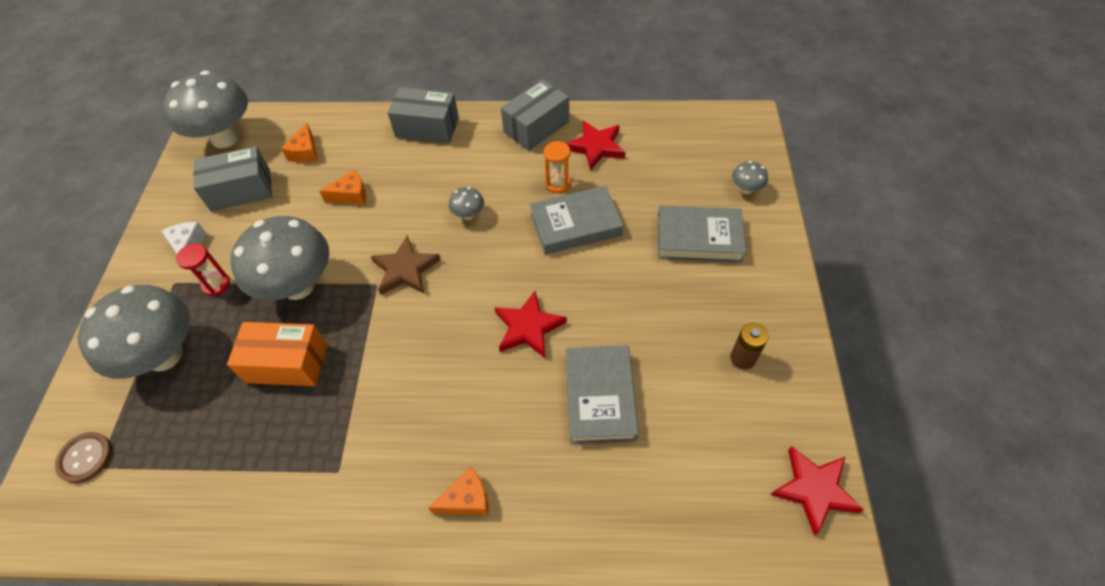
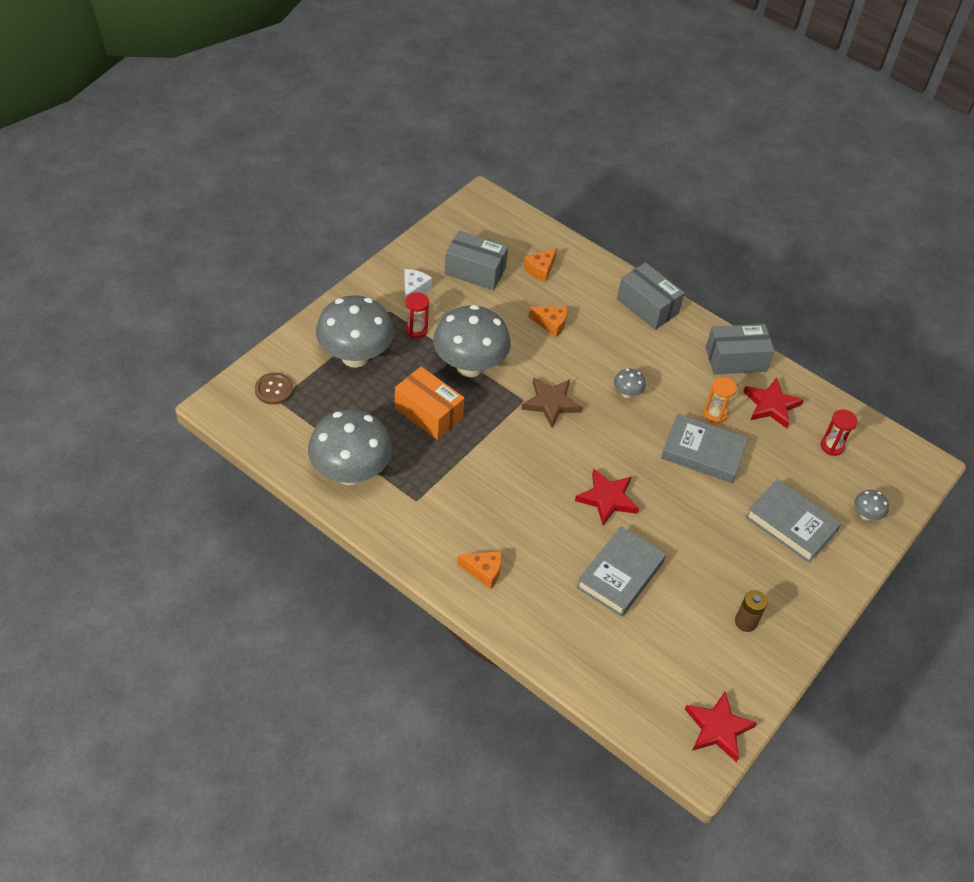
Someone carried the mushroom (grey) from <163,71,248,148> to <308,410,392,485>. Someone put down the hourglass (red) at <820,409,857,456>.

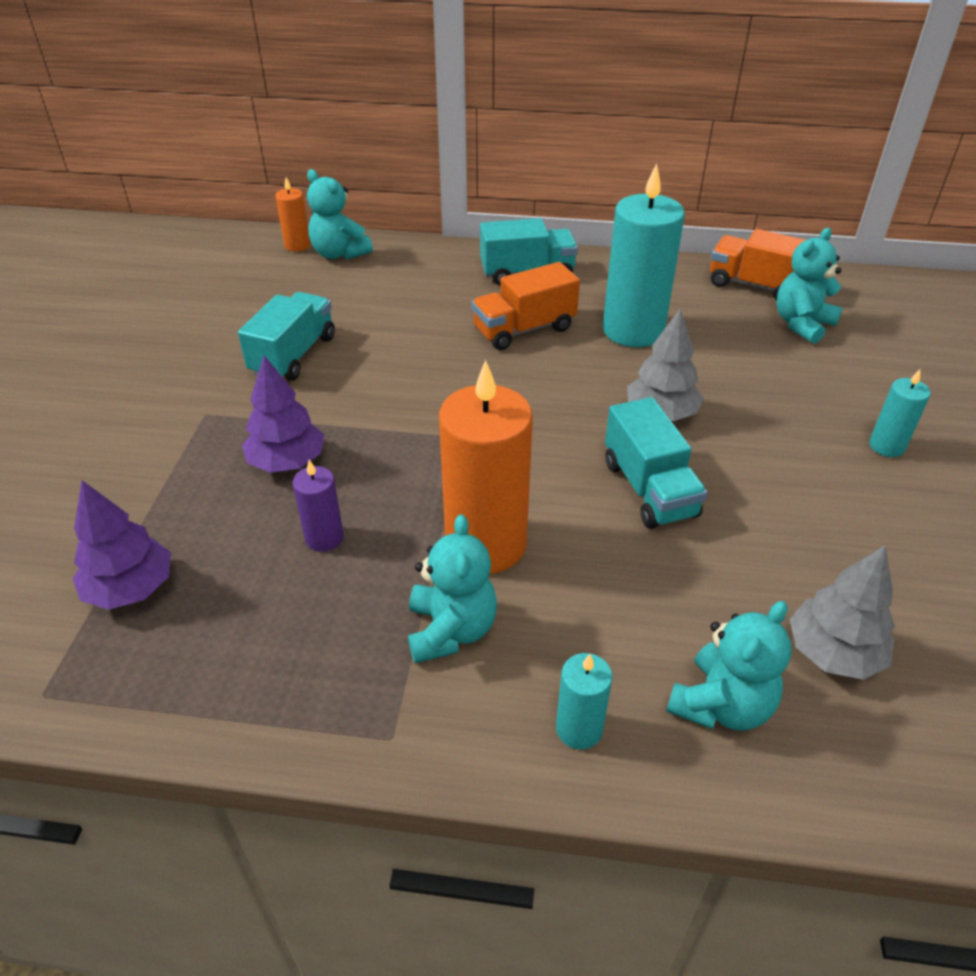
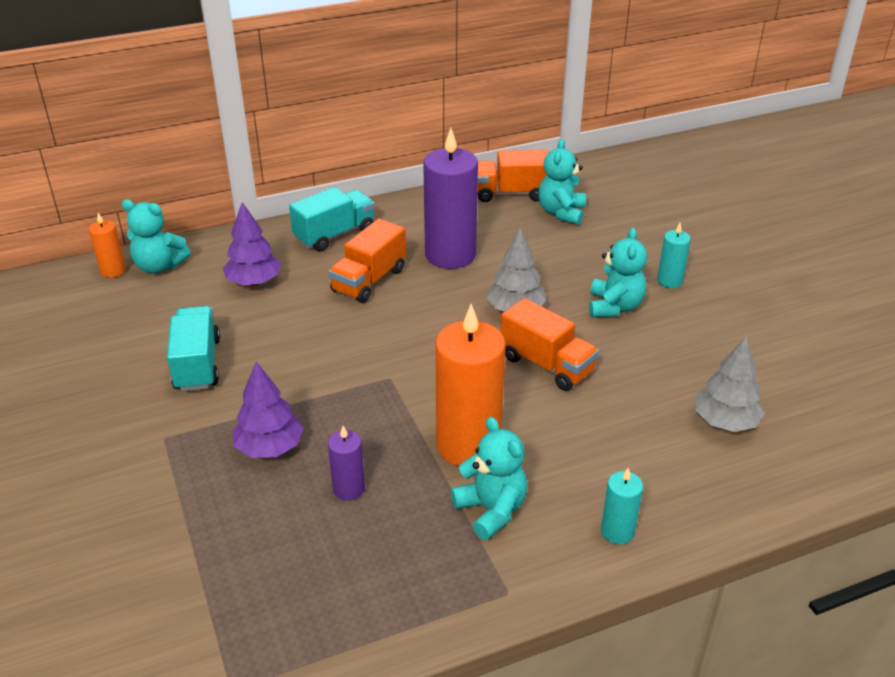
Someone repainted the candle (turquoise) at <603,163,685,347>, which became the candle (purple) at <423,128,478,269>. Someone repainted the truck (turquoise) at <605,397,707,529>, which became the truck (orange) at <501,298,599,391>. Someone carried the tree (purple) from <73,480,171,610> to <223,202,281,286>. Someone carried the teddy bear (turquoise) from <666,601,791,731> to <589,228,647,318>.

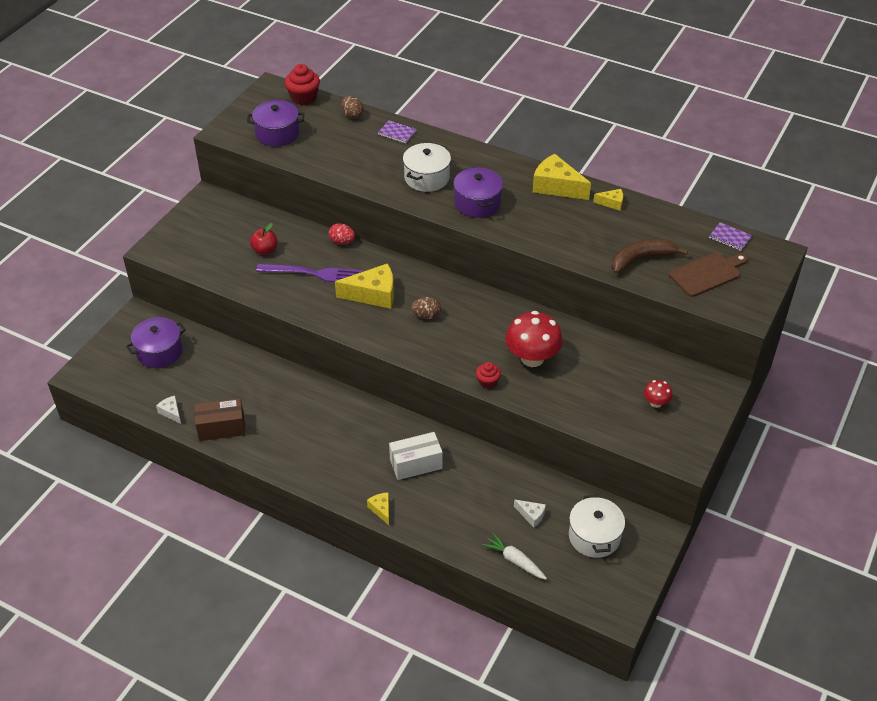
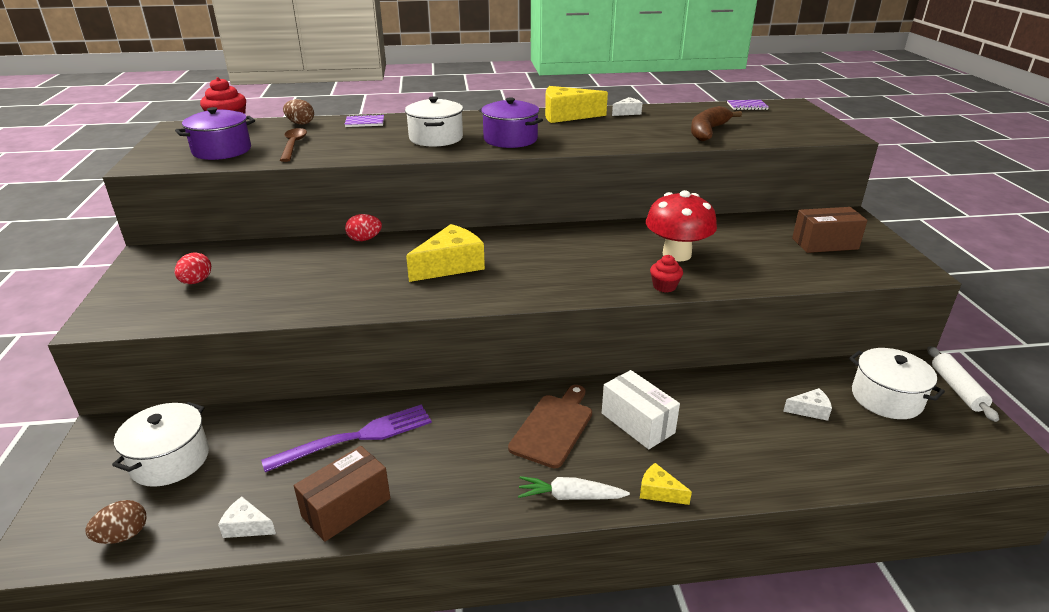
Someone repainted the cheese (yellow) at <593,189,623,211>, which became the cheese (white) at <612,97,642,116>. Someone took away the apple (red) at <250,223,277,255>. Someone carried the cutting board (brown) from <669,252,748,297> to <508,385,592,468>. Someone carried the fork (purple) from <256,264,363,282> to <261,404,432,472>. Someone carried the egg (brown) from <411,297,441,319> to <85,500,147,544>. Someone repainted the pot (purple) at <126,317,186,368>, which became the pot (white) at <112,402,209,487>. Someone swapped the mushroom (red) at <644,380,673,408> for the box (brown) at <792,207,867,253>. Someone rotated the box (white) at <389,432,443,480> by 75 degrees counterclockwise. Someone carried the carrot (white) from <482,533,547,580> to <518,476,630,500>. Someone put down the spoon (brown) at <280,128,307,162>. Someone put down the egg (red) at <175,252,211,284>. Someone put down the rolling pin (white) at <927,346,999,422>.

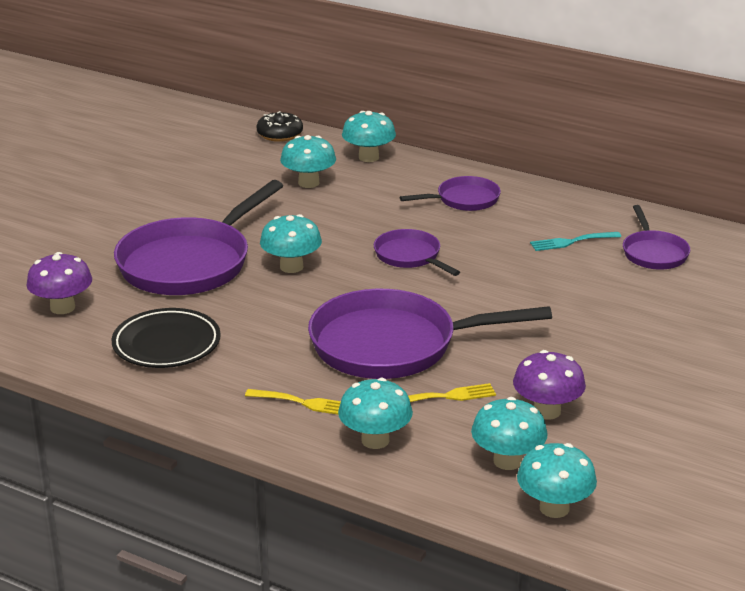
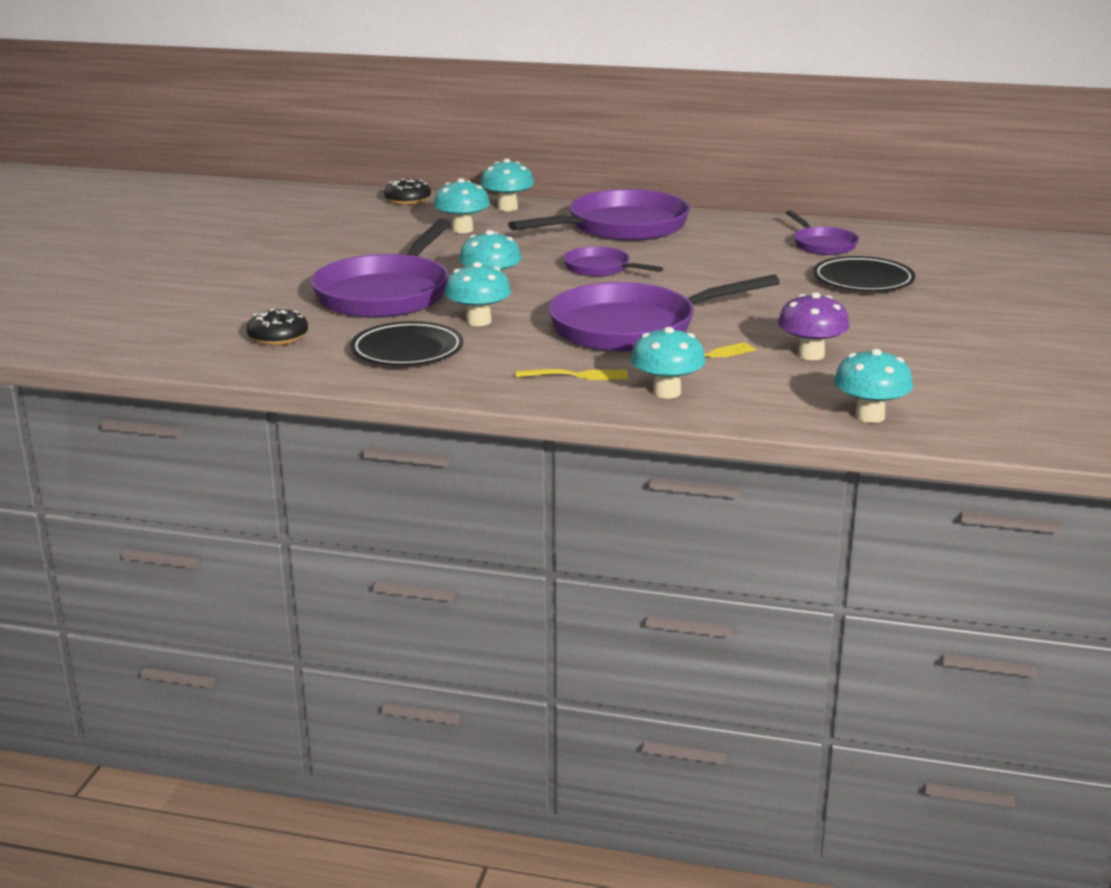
Someone scaled the pan (purple) at <400,176,501,211> by 1.96. Someone took away the fork (turquoise) at <530,232,621,251>. Someone swapped the mushroom (purple) at <26,252,92,314> for the donut (black) at <247,309,308,346>. Someone carried the mushroom (turquoise) from <471,397,548,470> to <445,262,511,326>. Someone put down the plate (black) at <813,256,915,291>.

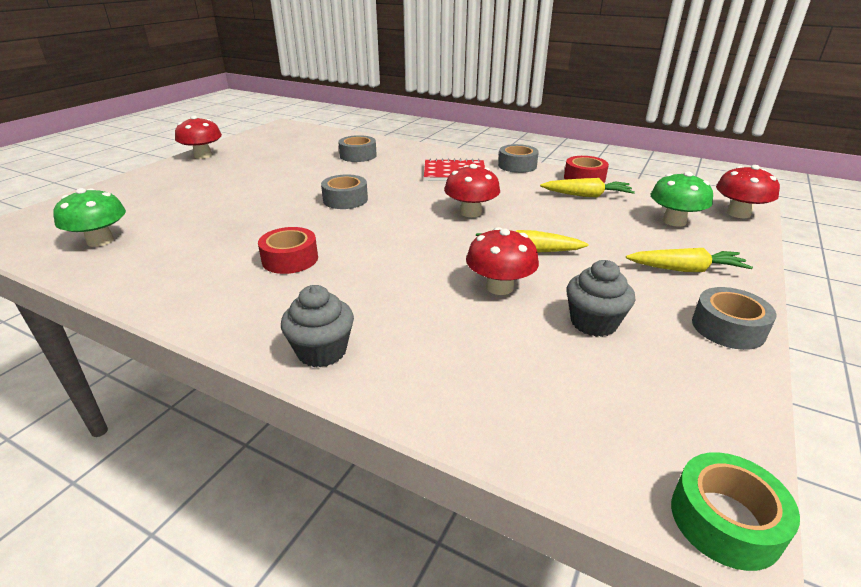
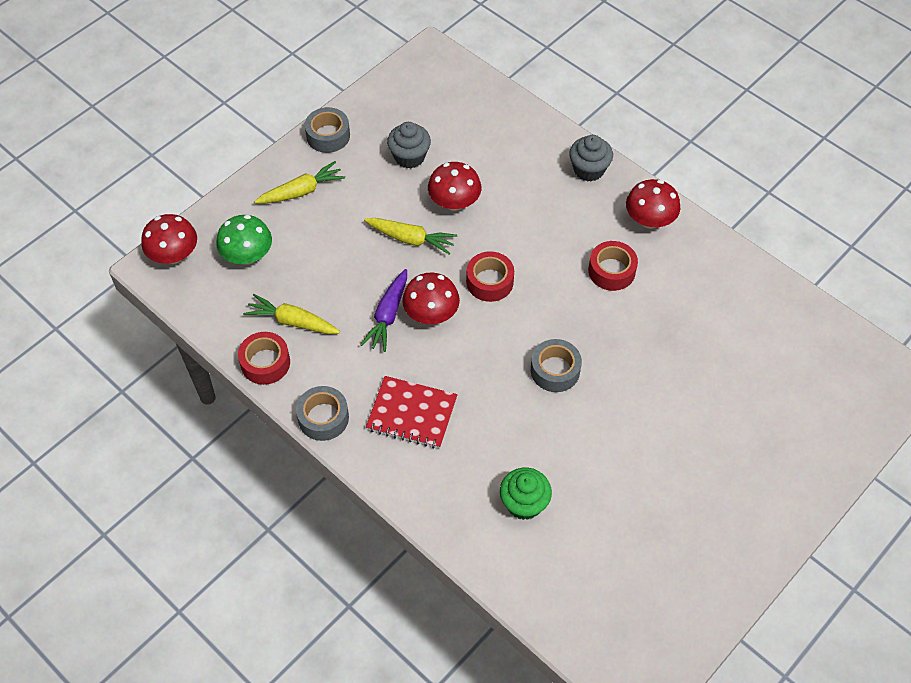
Someone carried the mushroom (red) from <175,115,222,159> to <626,179,680,229>. Someone swapped the tape (grey) at <338,135,377,162> for the cupcake (green) at <500,468,552,520>. Someone took away the mushroom (green) at <53,188,126,247>. Someone rotated the carrot (yellow) at <626,248,753,272> by 135 degrees clockwise. Someone took away the tape (green) at <671,452,800,571>. Someone put down the tape (red) at <466,251,514,302>. Someone put down the carrot (purple) at <360,269,407,352>.

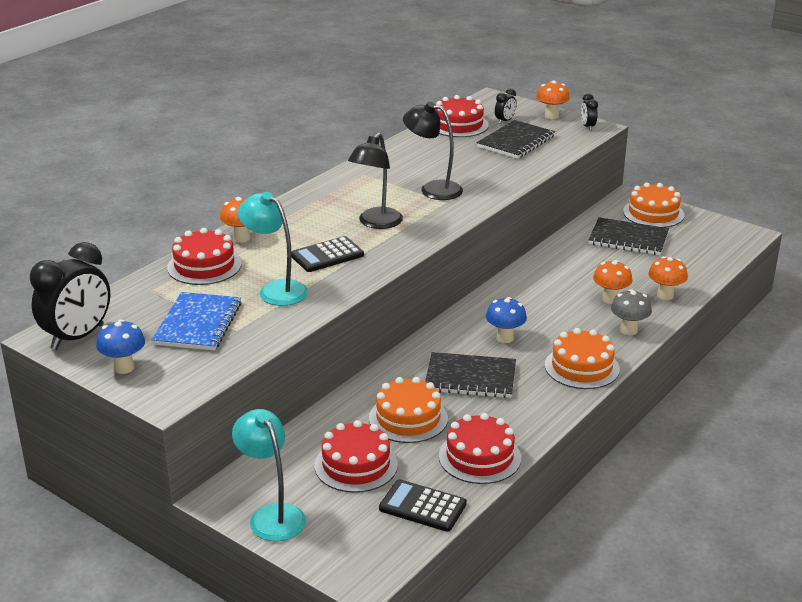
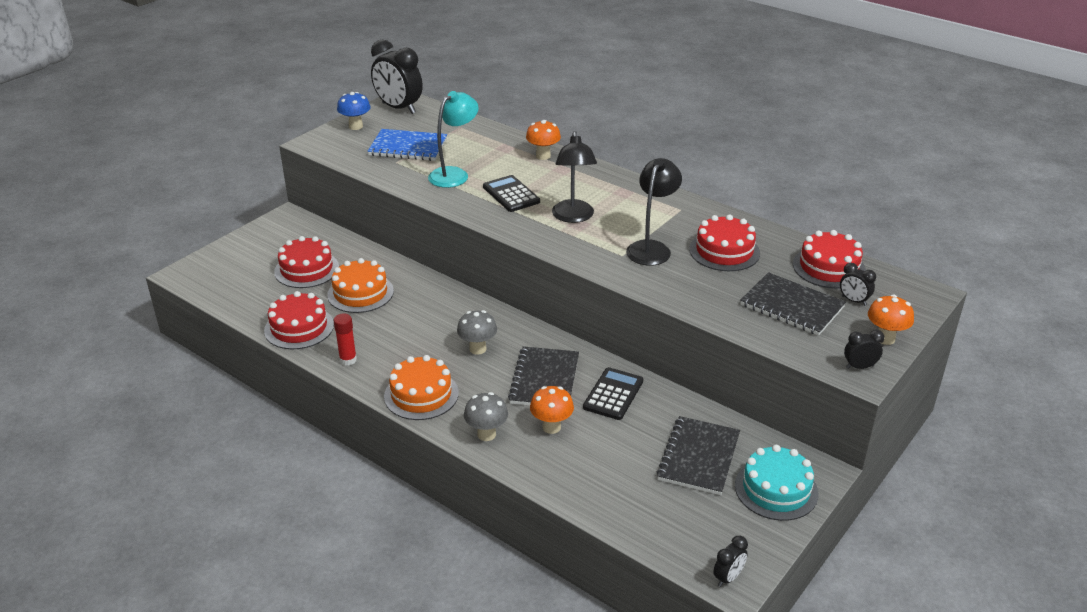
Someone rotated the lamp (black) at <348,133,403,229> by 120 degrees counterclockwise. Someone repainted the cake (orange) at <623,183,684,228>, which became the cake (turquoise) at <735,445,818,521>. Someone carried the cake (red) from <167,228,242,285> to <689,214,760,271>. Someone took away the mushroom (orange) at <648,256,688,300>. Someone repainted the mushroom (blue) at <486,297,527,343>, which became the mushroom (grey) at <457,310,497,355>. Someone carried the notebook (black) from <425,352,516,398> to <508,346,579,406>. Someone took away the lamp (turquoise) at <232,409,306,542>. Someone carried the calculator (black) from <379,479,467,532> to <583,367,643,420>. Someone put down the glue stick (red) at <333,313,357,365>. Someone put down the clock (black) at <713,536,748,587>.

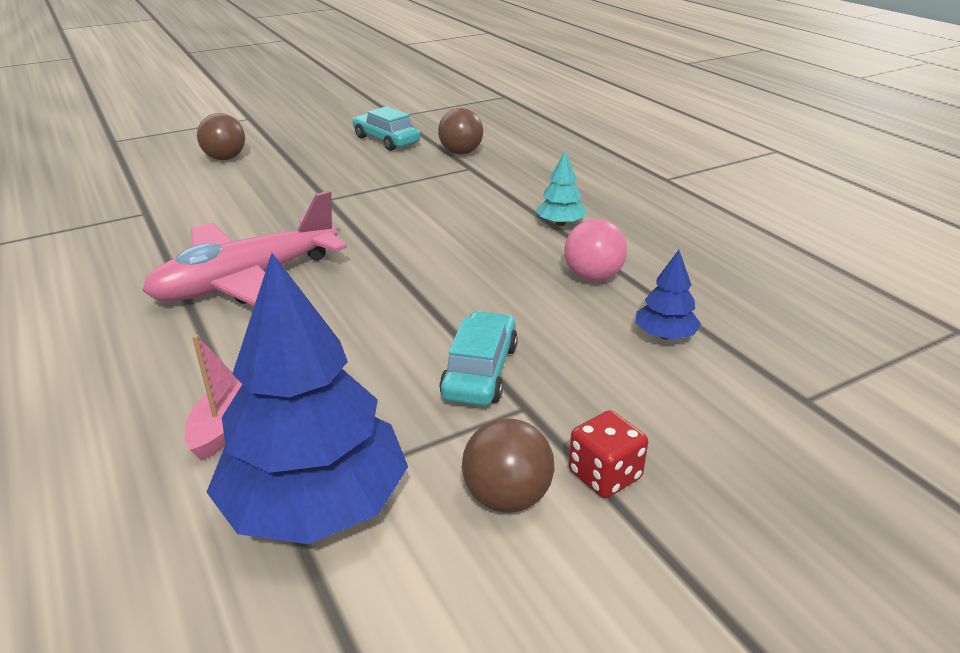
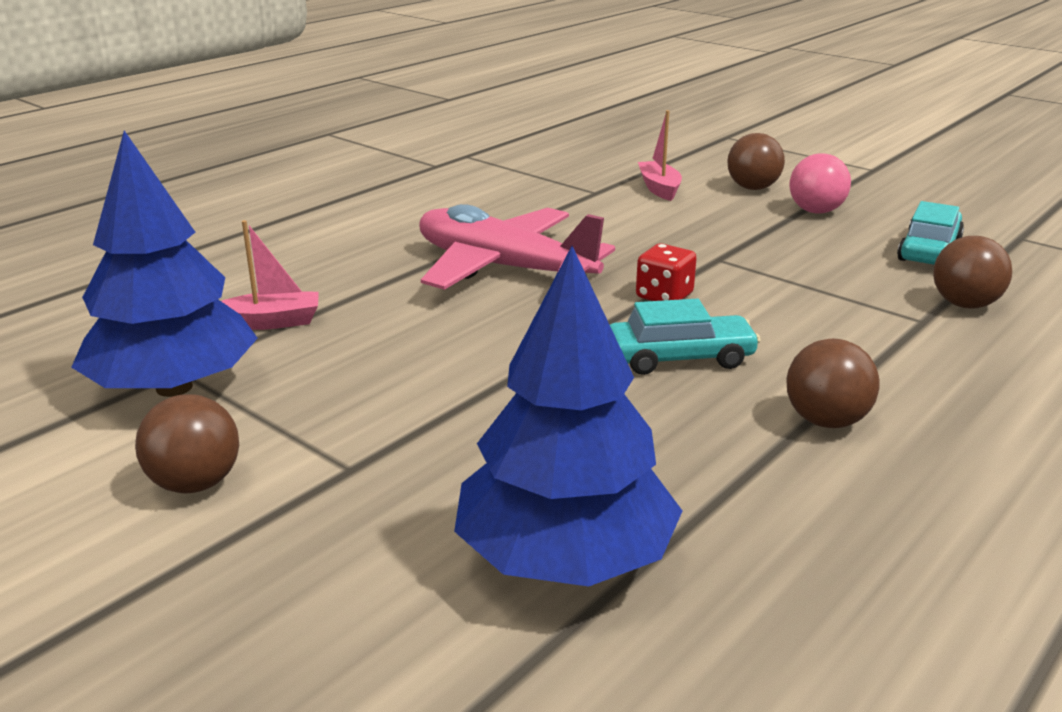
Someone swapped the tree (turquoise) at <536,151,586,226> for the ball (brown) at <786,339,880,428>. Someone carried the ball (pink) from <564,219,627,282> to <789,153,851,214>. Someone scaled the tree (blue) at <636,250,701,340> by 2.22. Someone carried the car (turquoise) from <439,311,518,406> to <610,298,761,375>. Someone carried the dice (red) from <568,410,648,498> to <636,244,697,301>. Someone put down the boat (pink) at <638,110,682,201>.

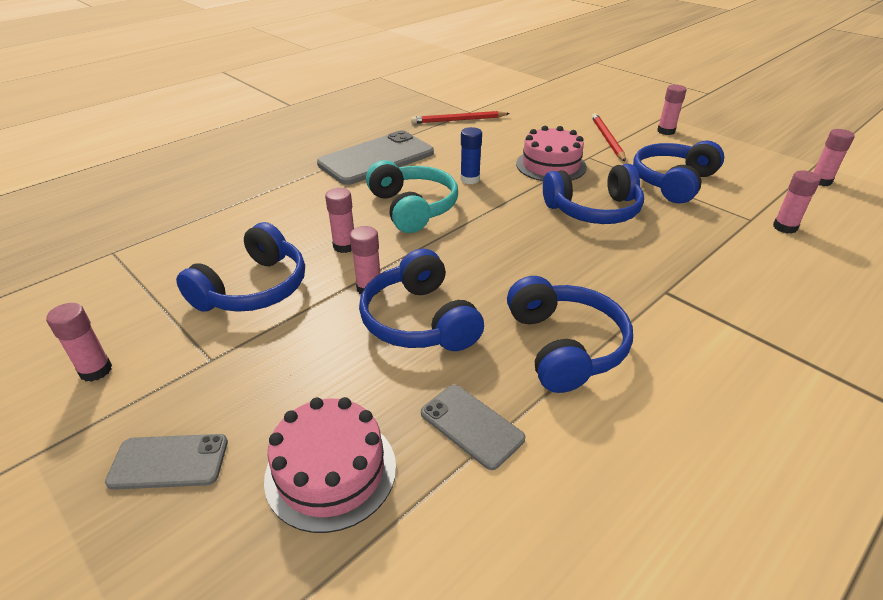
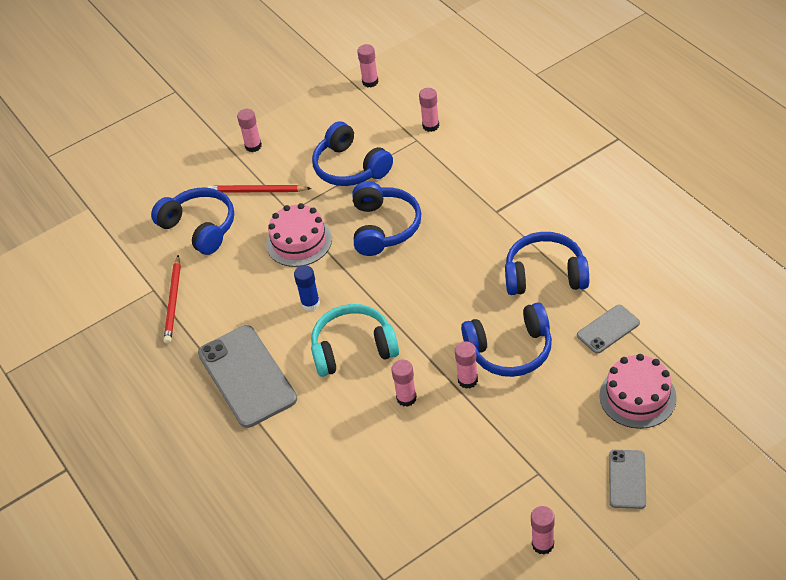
Someone carried the headphones (blue) from <176,222,305,312> to <151,187,234,255>.

